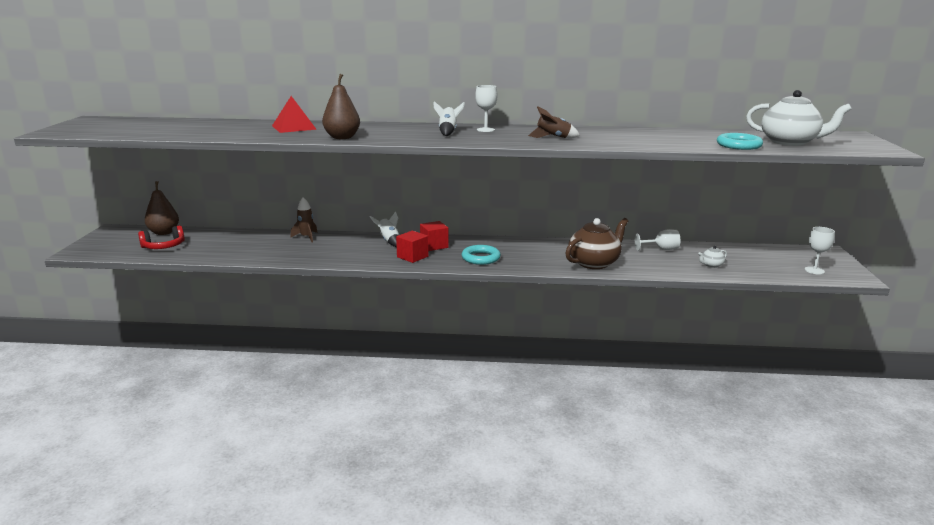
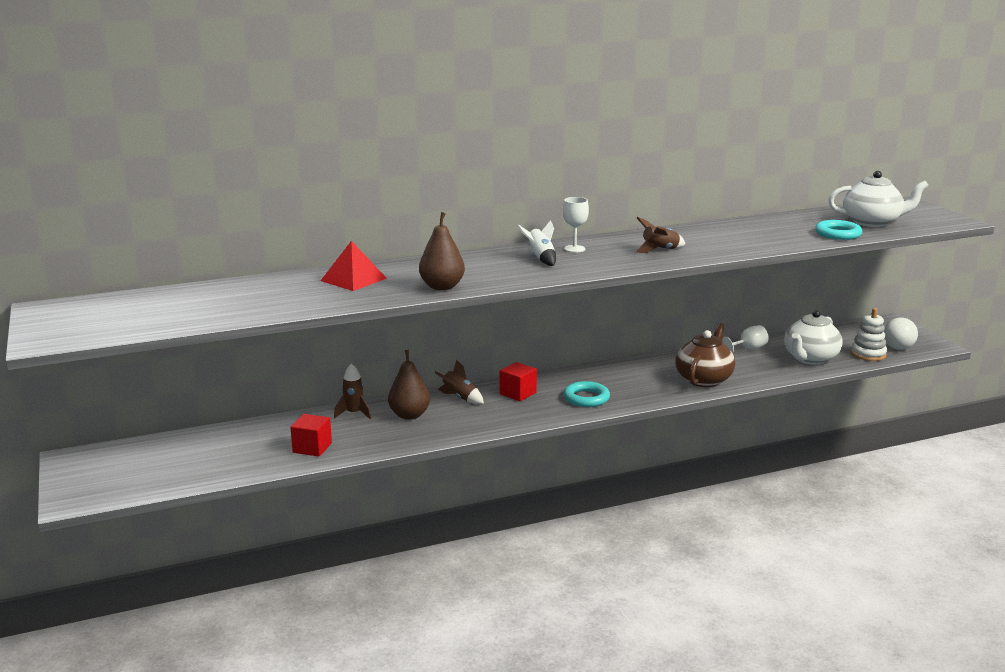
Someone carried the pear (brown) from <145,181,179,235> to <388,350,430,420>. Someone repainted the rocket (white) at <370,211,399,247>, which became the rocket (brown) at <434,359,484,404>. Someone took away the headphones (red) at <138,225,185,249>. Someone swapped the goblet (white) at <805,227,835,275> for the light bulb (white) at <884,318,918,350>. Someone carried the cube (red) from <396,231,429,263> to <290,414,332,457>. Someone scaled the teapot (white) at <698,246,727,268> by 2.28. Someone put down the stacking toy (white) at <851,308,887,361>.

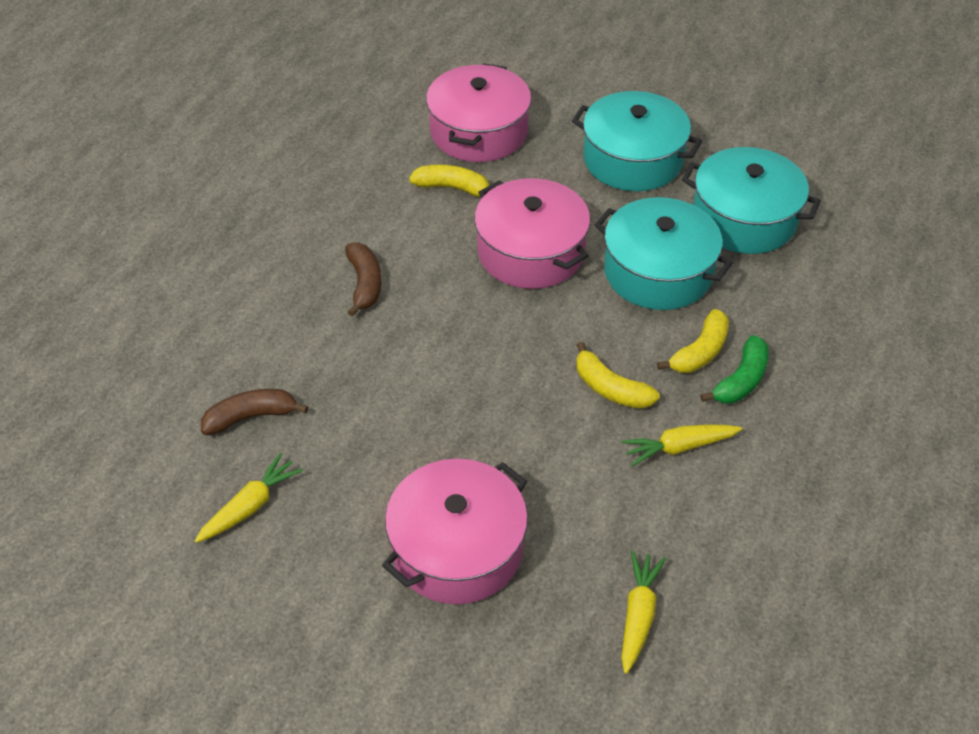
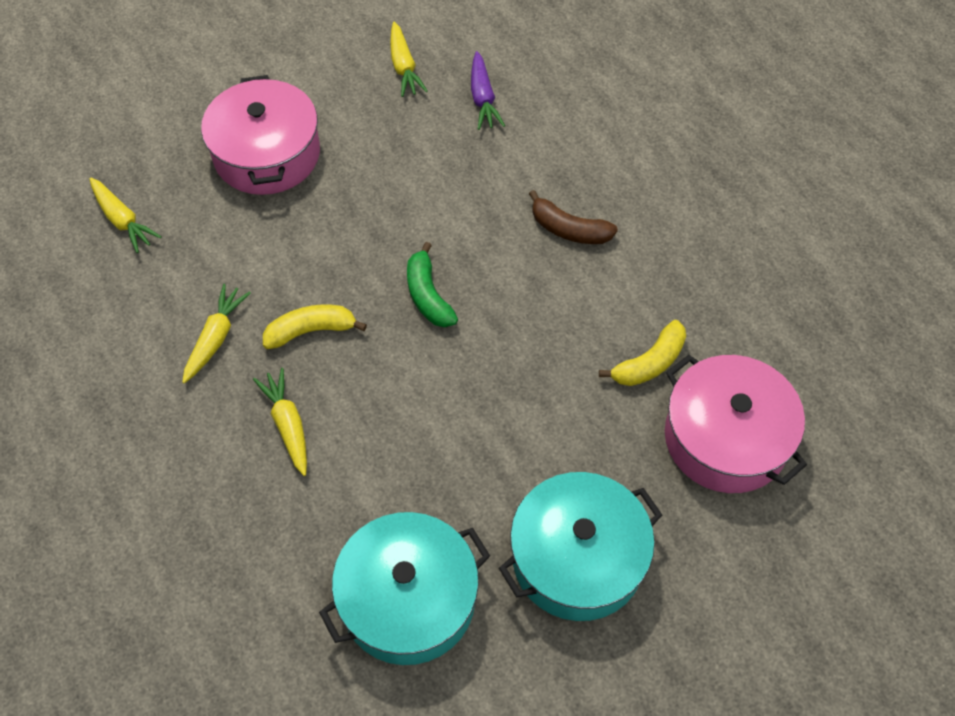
Someone took away the pot (pink) at <474,178,590,289>. Someone took away the pot (turquoise) at <595,197,733,310>. Someone swapped the banana (yellow) at <657,309,729,373> for the carrot (yellow) at <253,368,307,476>. Someone carried the banana (green) from <700,335,769,404> to <407,242,458,327>. Someone swapped the banana (brown) at <201,389,308,435> for the carrot (purple) at <471,51,505,130>.

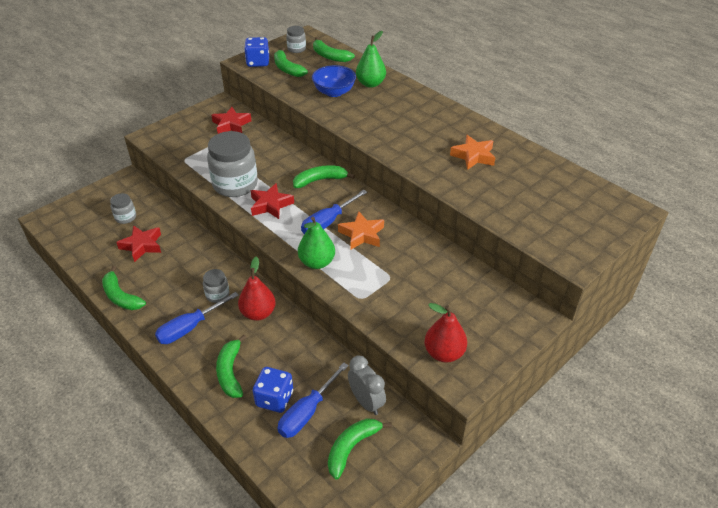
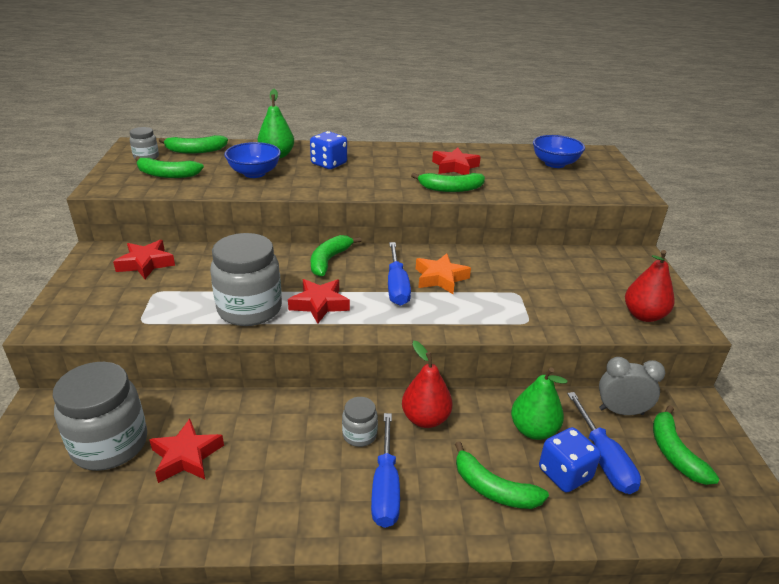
Someone carried the dice (blue) from <244,37,269,67> to <310,131,347,169>. Someone repainted the star (orange) at <450,135,495,170>, which became the star (red) at <432,148,481,175>. Someone scaled the jar (grey) at <110,193,136,224> by 2.06. Someone carried the pear (green) from <298,217,335,269> to <511,367,568,440>. Someone carried the banana (green) from <102,266,146,310> to <411,173,485,192>. Someone put down the bowl (blue) at <533,135,585,168>.

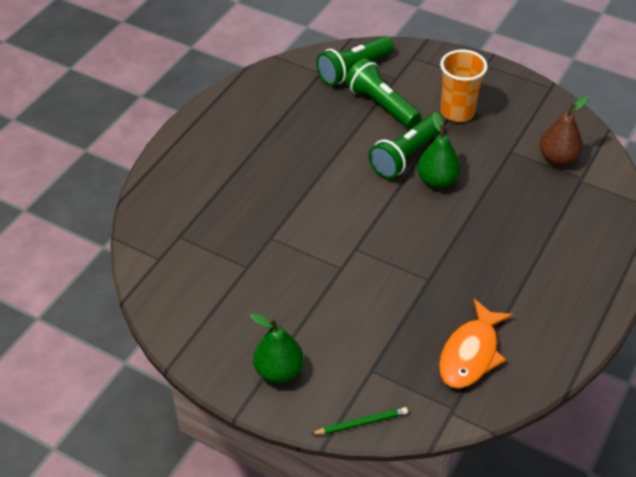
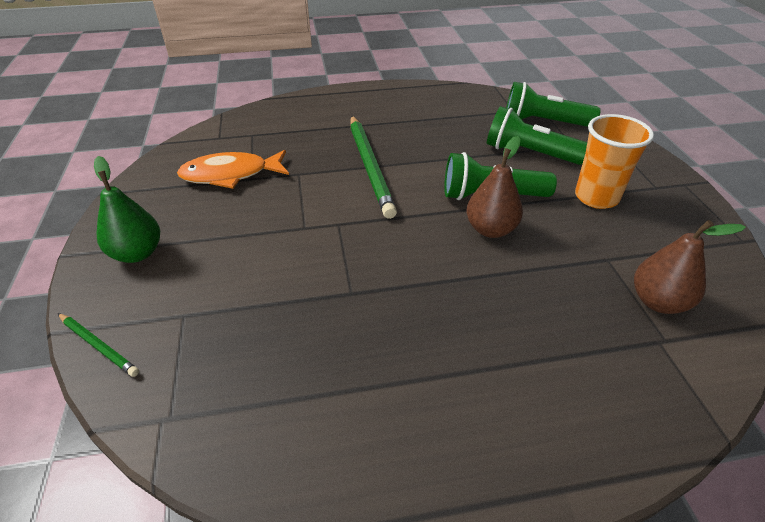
Someone rotated the flashlight (green) at <345,58,421,128> by 75 degrees counterclockwise. Someone repainted the pear (green) at <417,112,460,188>, which became the pear (brown) at <466,136,523,238>. Someone carried the fish (orange) from <439,299,513,388> to <177,150,289,189>. Someone put down the pencil (green) at <350,116,397,219>.

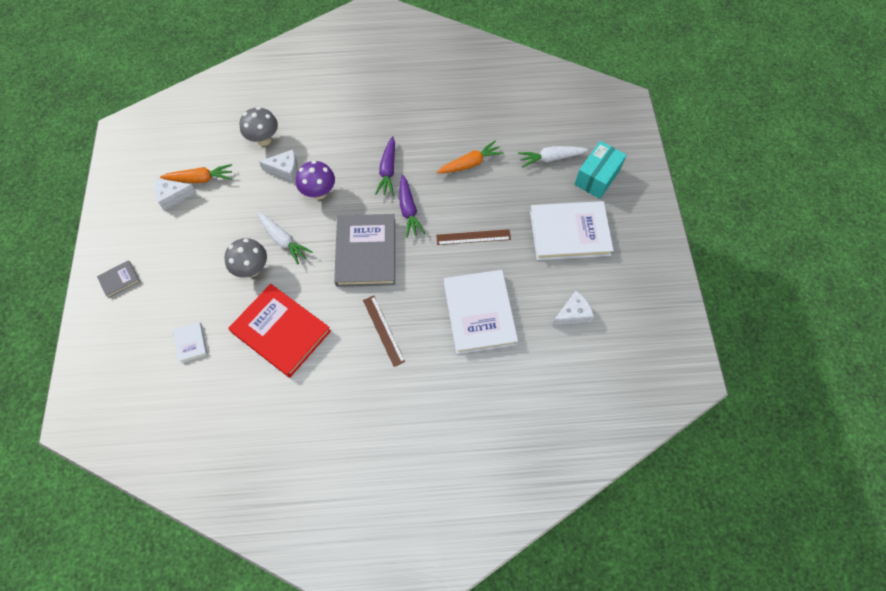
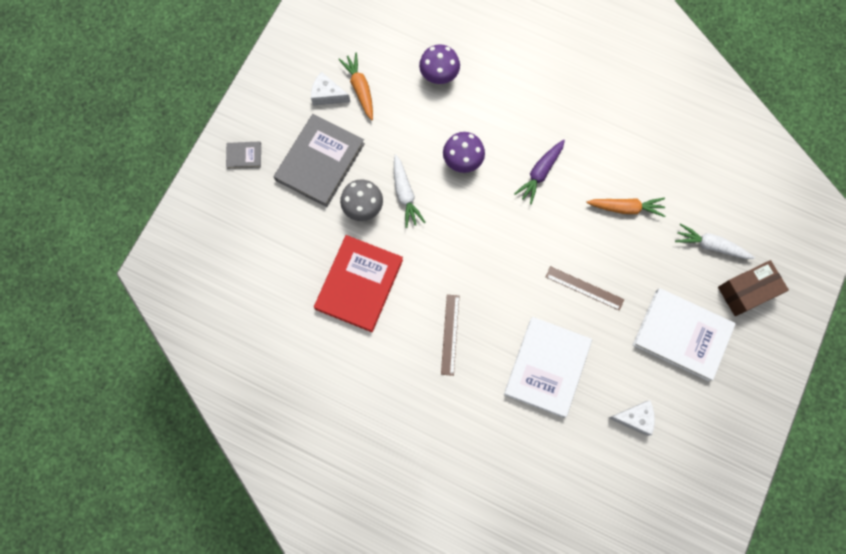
Someone repainted the mushroom (grey) at <239,107,278,146>, which became the mushroom (purple) at <419,44,460,84>. Someone repainted the box (turquoise) at <574,141,627,199>, which became the box (brown) at <718,260,789,316>. Someone took away the cheese (white) at <259,150,298,182>. Someone rotated the carrot (orange) at <160,164,232,183> by 135 degrees counterclockwise. Someone took away the carrot (purple) at <399,174,425,238>. Someone carried the book (grey) from <334,214,395,287> to <274,114,365,207>. Someone rotated the book (red) at <229,284,331,378> by 45 degrees clockwise. Someone took away the book (white) at <173,322,207,363>.

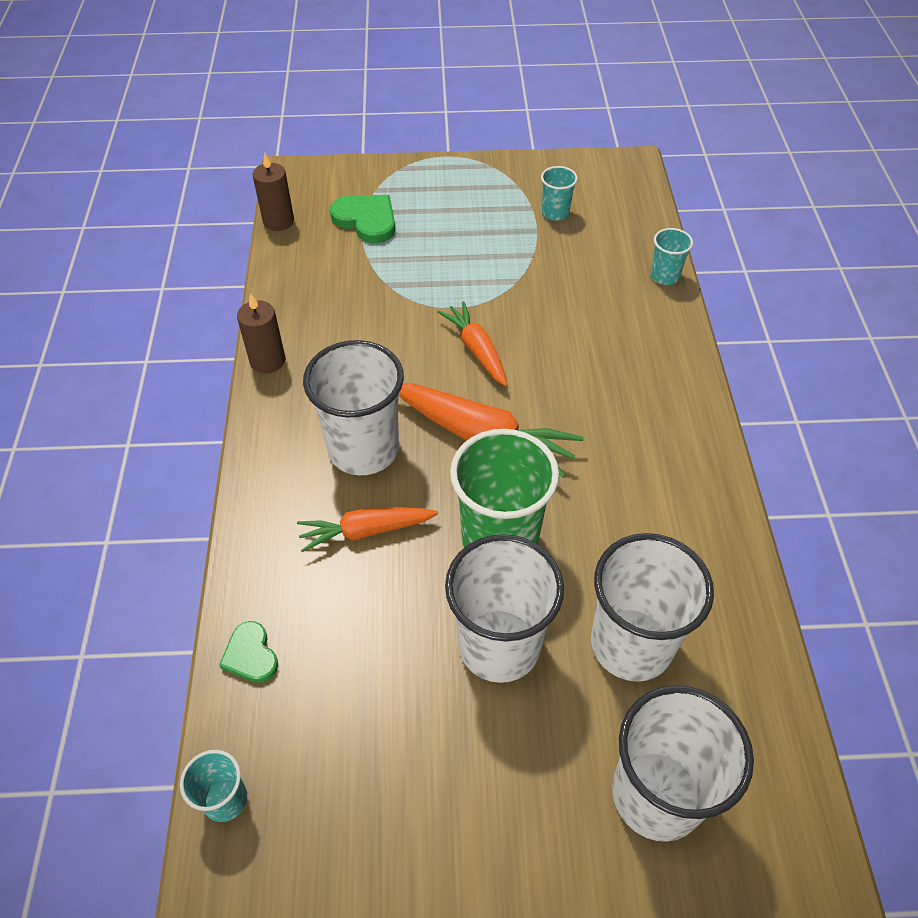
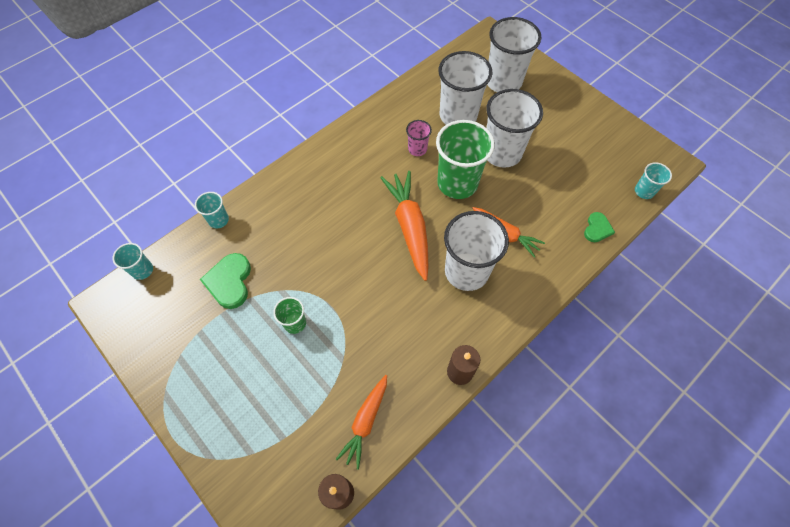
Someone carried the cup (turquoise) from <541,166,578,220> to <113,243,153,280>. Someone carried the heart (green) from <330,195,395,243> to <200,253,251,309>. Someone carried the carrot (orange) from <438,301,508,386> to <336,375,387,470>. Someone put down the cup (pink) at <406,120,432,156>. Someone put down the cup (green) at <273,297,306,334>.

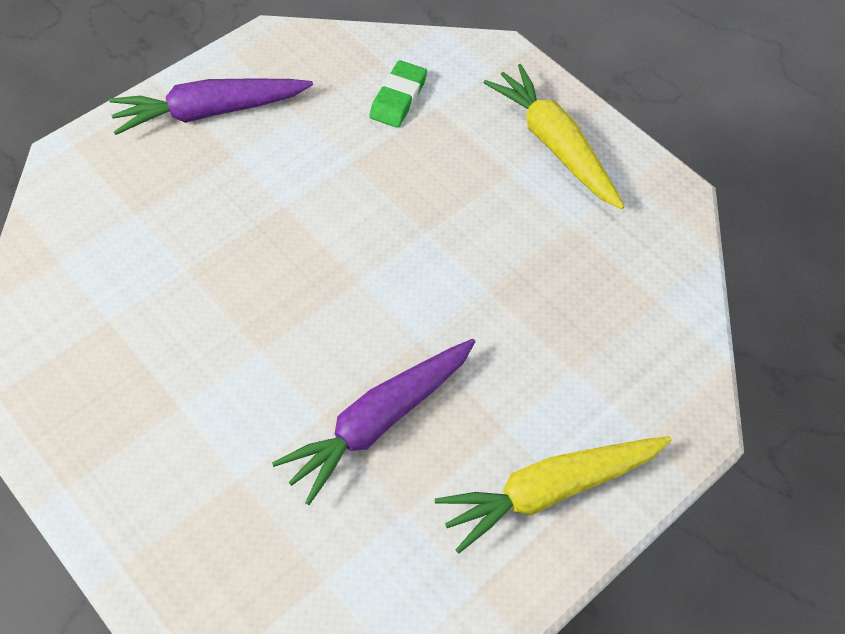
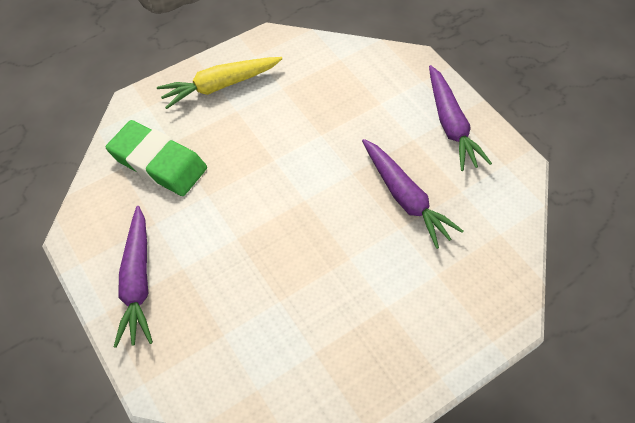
Someone scaled the eraser (green) at <369,60,427,128> by 1.84. Someone repainted the carrot (yellow) at <435,436,671,553>, which became the carrot (purple) at <429,65,492,171>.

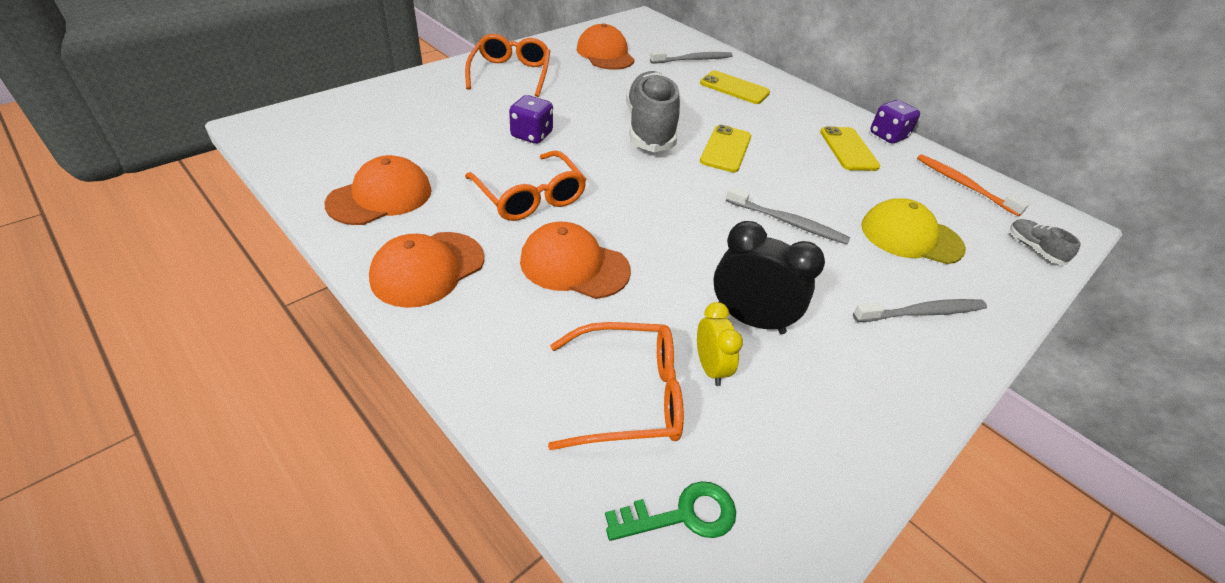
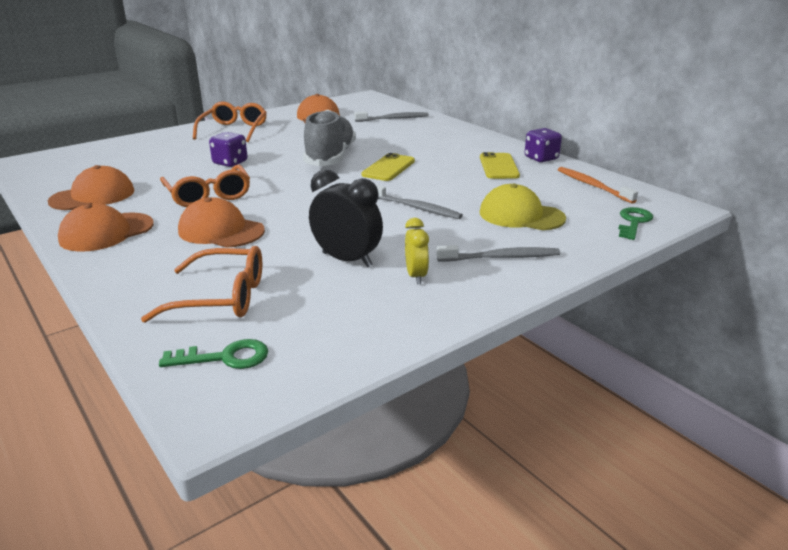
Someone took away the phone (yellow) at <700,71,770,104>. Someone swapped the shoe (grey) at <1010,219,1081,265> for the key (green) at <618,207,653,240>. Someone carried the clock (yellow) from <697,302,743,386> to <405,218,429,284>.

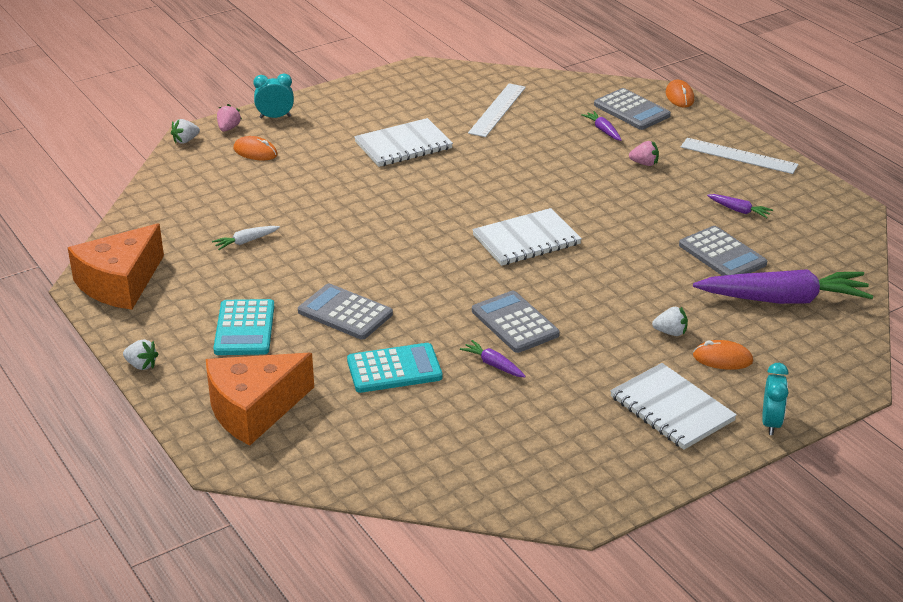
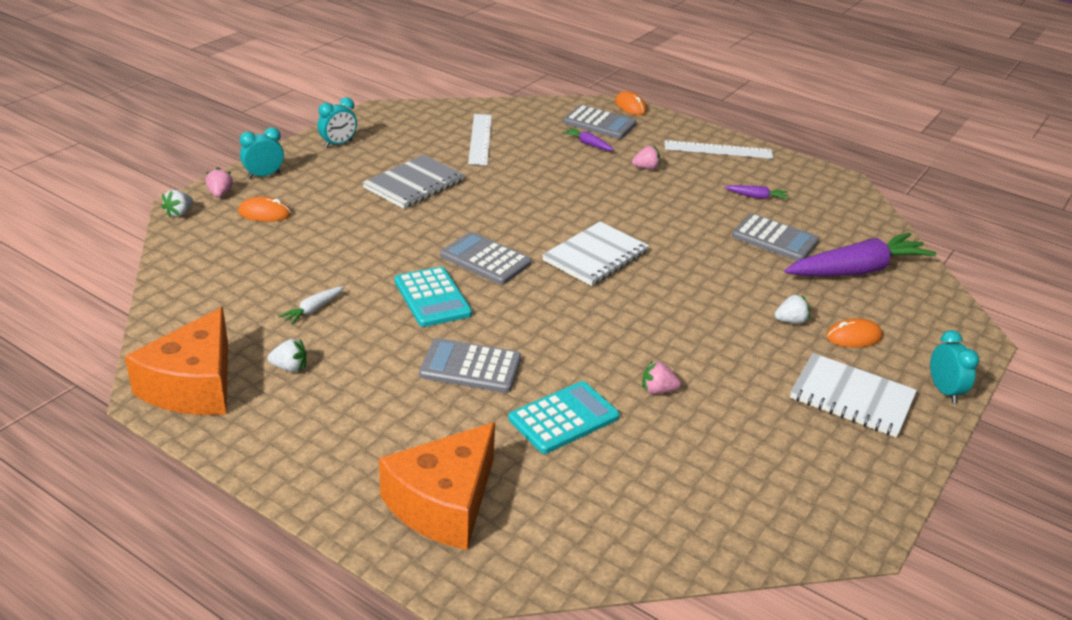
Someone repainted the notebook (white) at <354,118,453,167>, which became the notebook (grey) at <362,155,464,209>. Someone carried the calculator (grey) from <472,291,560,353> to <440,232,532,285>. Someone carried the calculator (turquoise) from <213,299,274,355> to <395,267,472,327>. Someone carried the strawberry (white) from <123,339,159,370> to <267,339,307,372>. Someone swapped the carrot (purple) at <460,340,526,377> for the strawberry (pink) at <642,360,681,394>. Someone put down the clock (turquoise) at <318,97,357,148>.

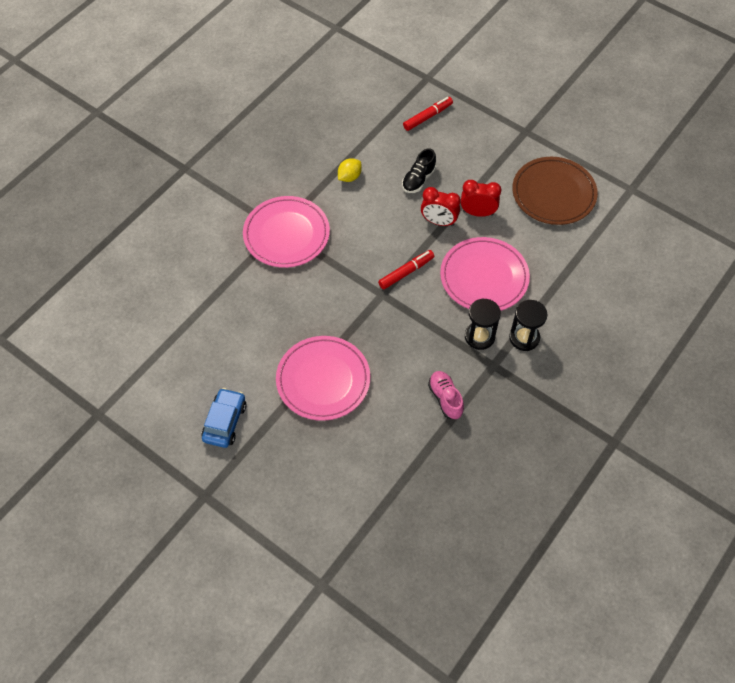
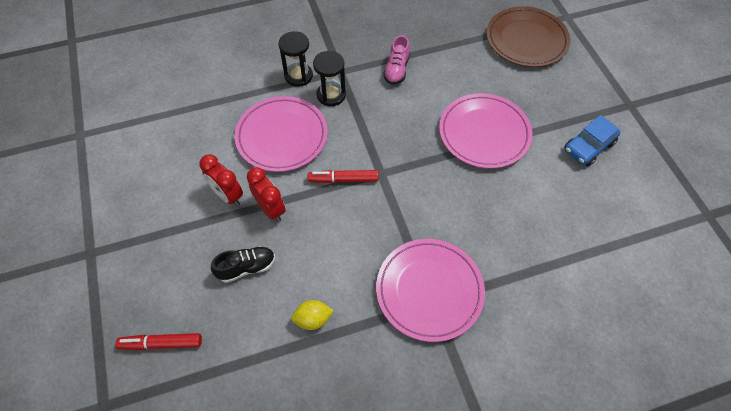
Someone carried the plate (brown) from <512,157,598,225> to <486,6,570,67>.

